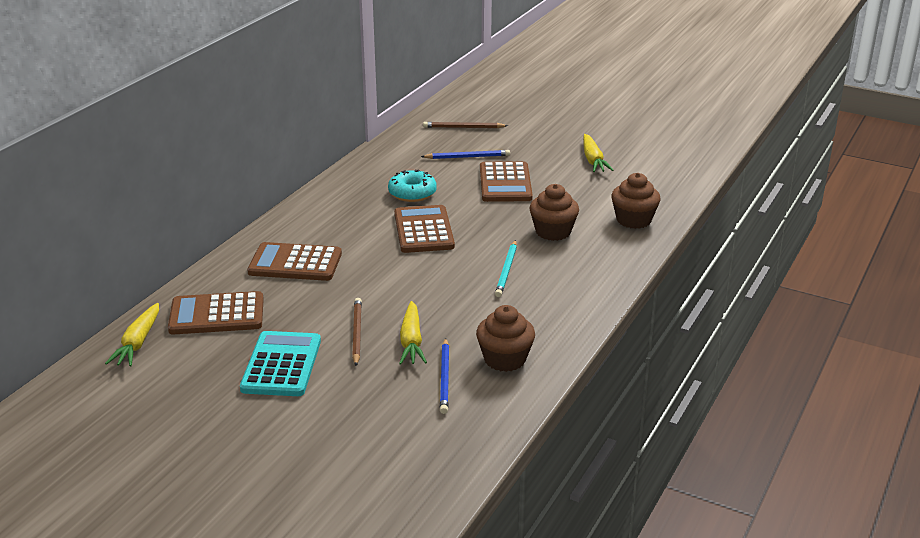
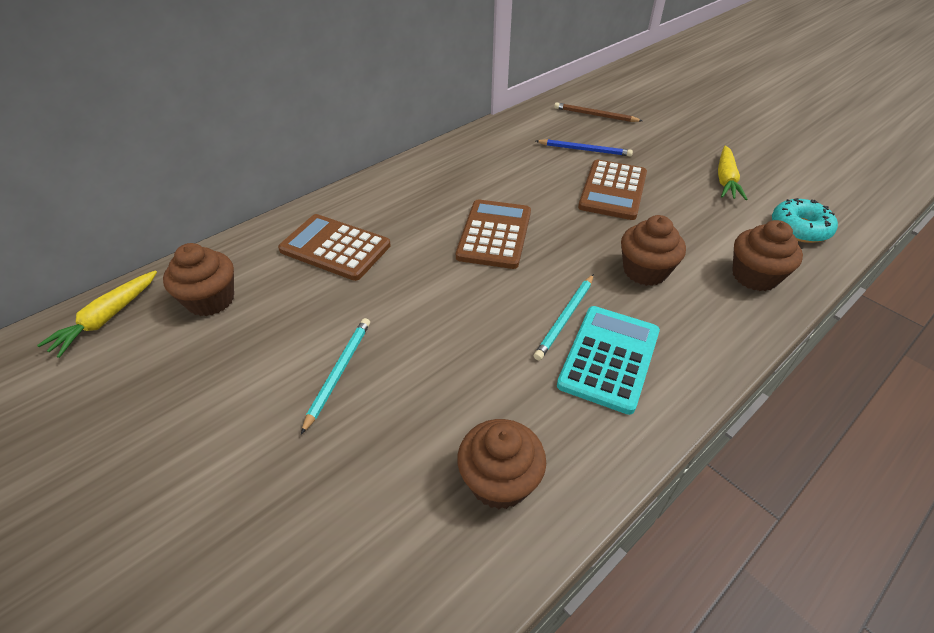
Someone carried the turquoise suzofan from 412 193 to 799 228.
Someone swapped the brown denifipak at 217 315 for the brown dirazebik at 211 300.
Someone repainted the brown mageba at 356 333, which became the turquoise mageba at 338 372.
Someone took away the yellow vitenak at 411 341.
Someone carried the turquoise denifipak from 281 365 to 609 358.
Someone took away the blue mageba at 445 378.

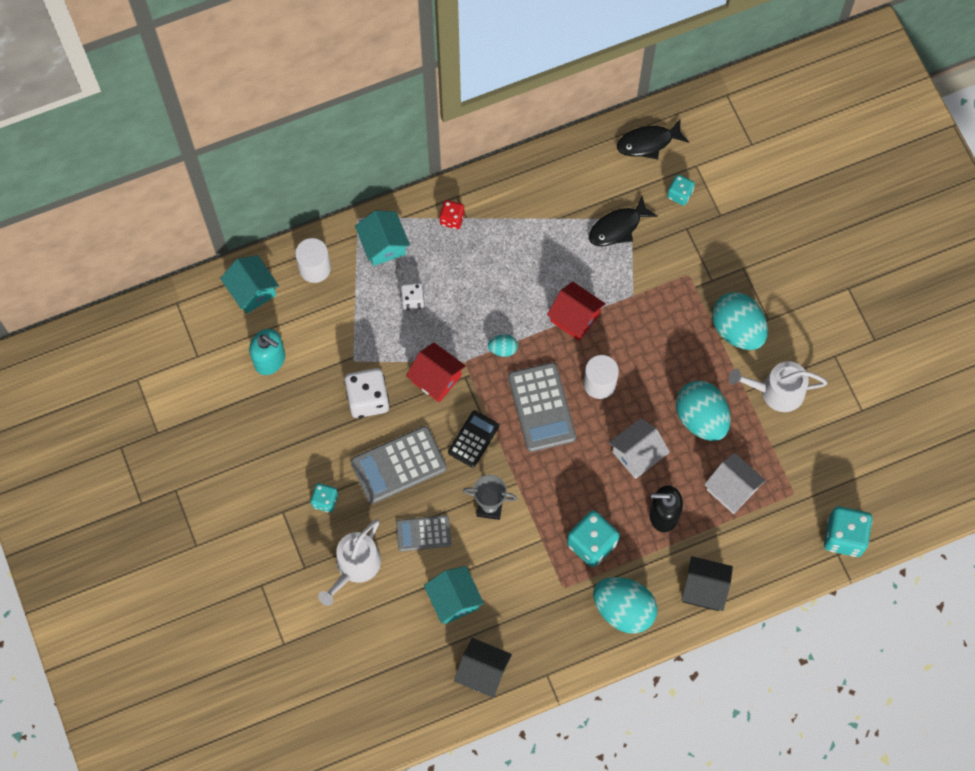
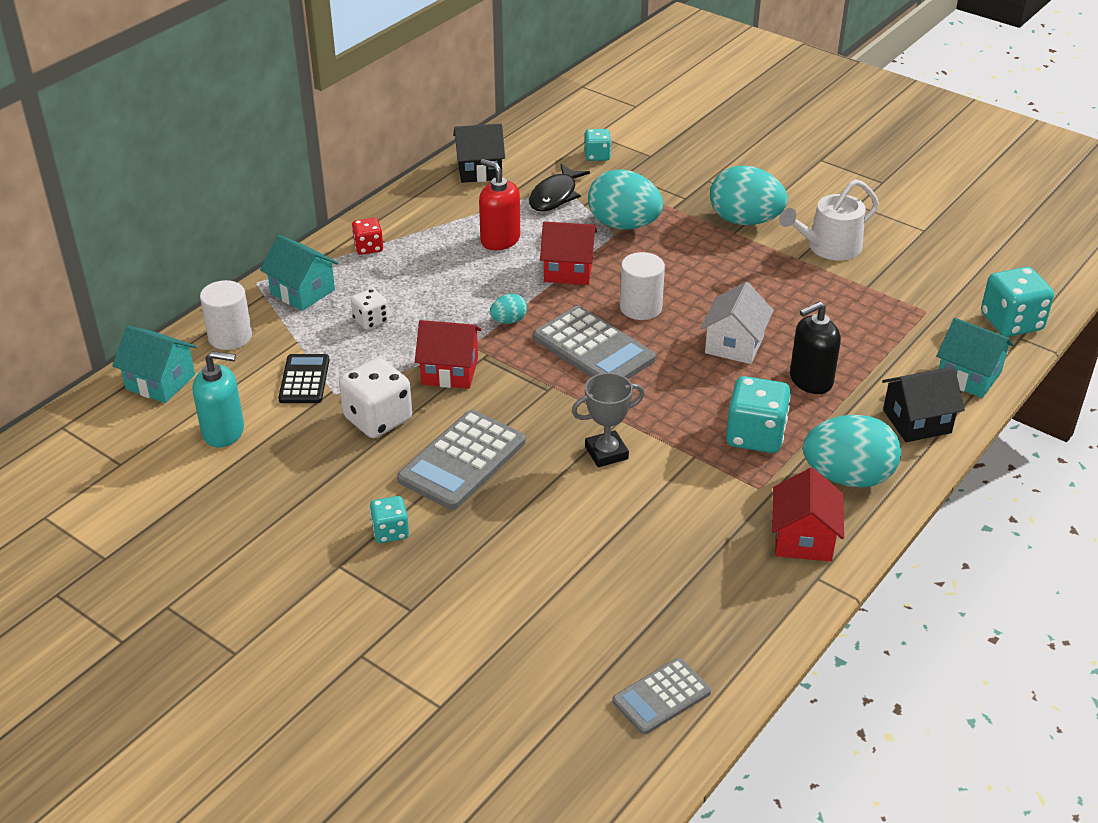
Someone took away the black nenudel at 648 143.
Someone carried the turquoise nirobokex from 701 418 to 623 225.
Someone carried the black denifipak from 473 439 to 304 380.
Someone took away the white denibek at 731 489.
Someone carried the grey denifipak from 423 533 to 661 696.
Someone took away the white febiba at 355 566.
Someone carried the turquoise denibek from 454 600 to 969 376.
Someone carried the black denibek from 483 672 to 479 170.
Someone put down the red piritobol at 500 240.
Someone put down the red denibek at 803 539.

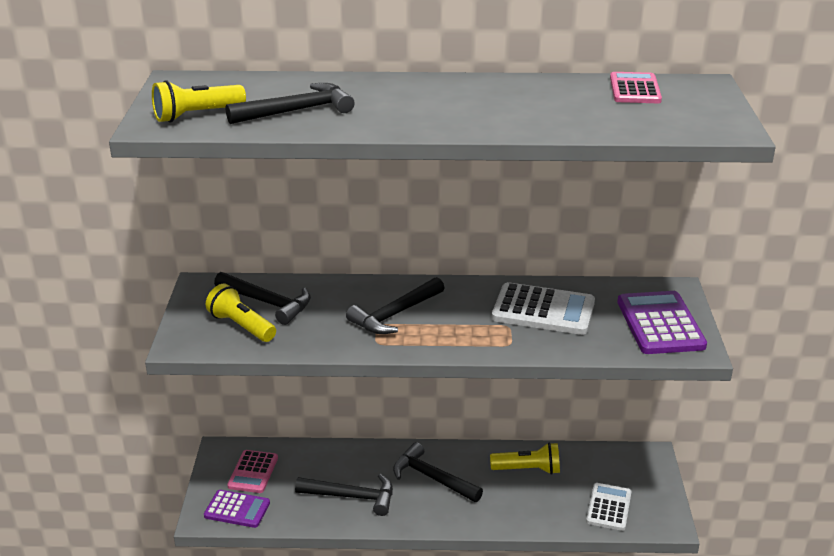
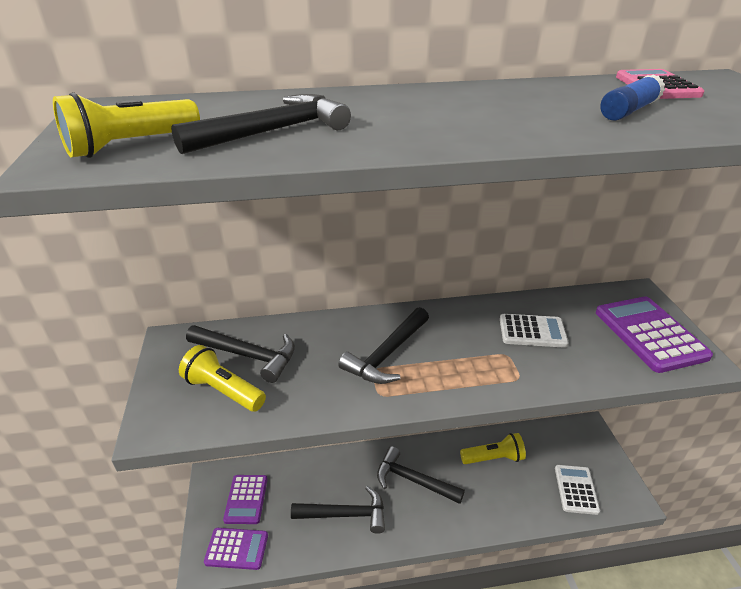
Someone scaled the white denifipak at 543 310 by 0.65.
Someone repainted the pink denifipak at 253 472, which became the purple denifipak at 246 499.
Someone put down the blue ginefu at 628 111.

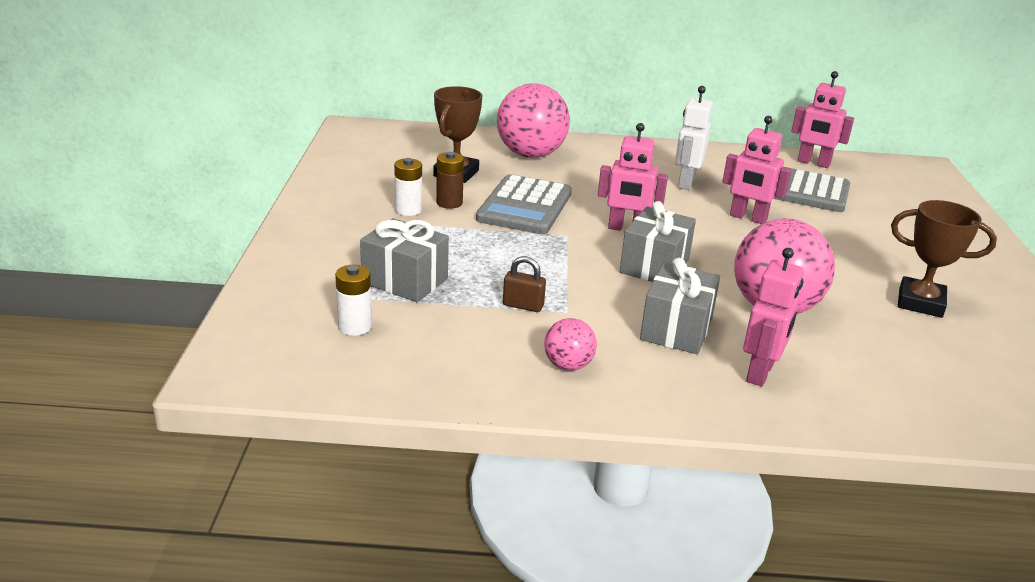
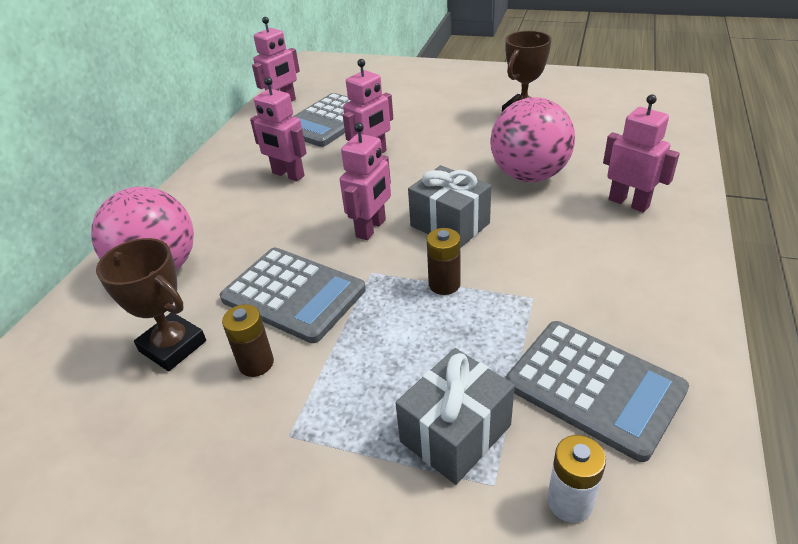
Someone repainted the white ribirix at 685 183, which became the pink ribirix at 288 175.
Someone took away the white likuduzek at 408 210.
Someone took away the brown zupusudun at 523 306.
Someone took away the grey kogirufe at 676 329.
Someone took away the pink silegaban at 568 365.
Someone put down the brown likuduzek at 444 284.
Someone put down the grey denifipak at 594 387.

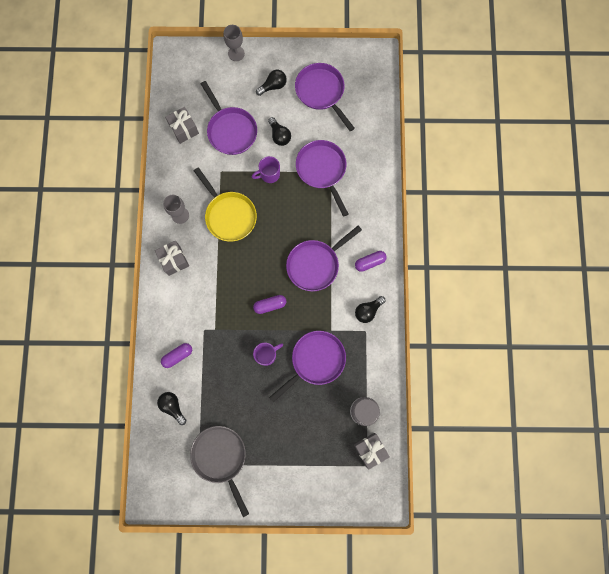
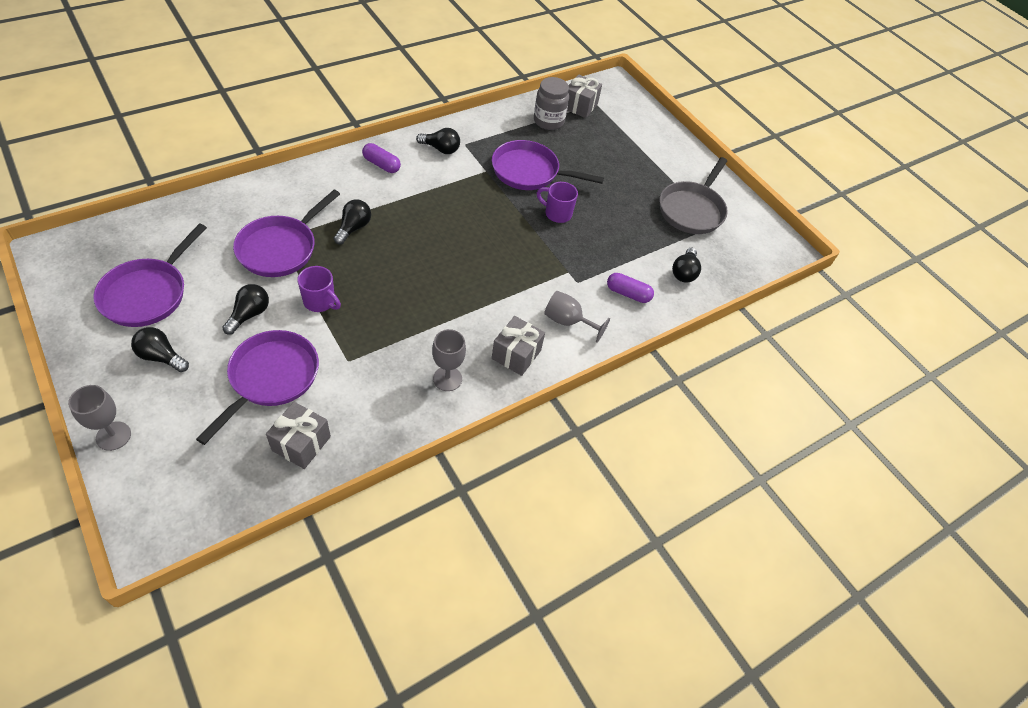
Someone took away the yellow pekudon at 229 215.
Someone took away the purple pekudon at 315 264.
Someone took away the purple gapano at 270 305.
Someone put down the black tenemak at 353 228.
Someone put down the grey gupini at 568 321.

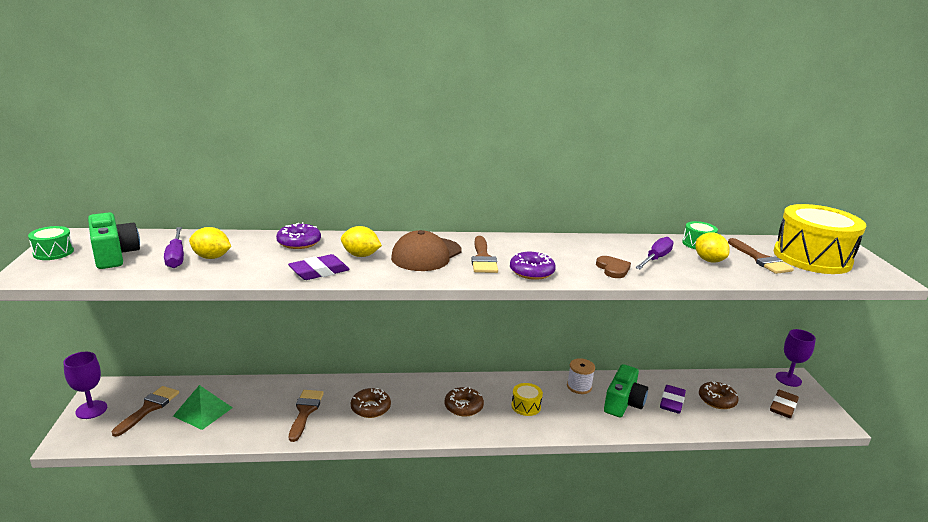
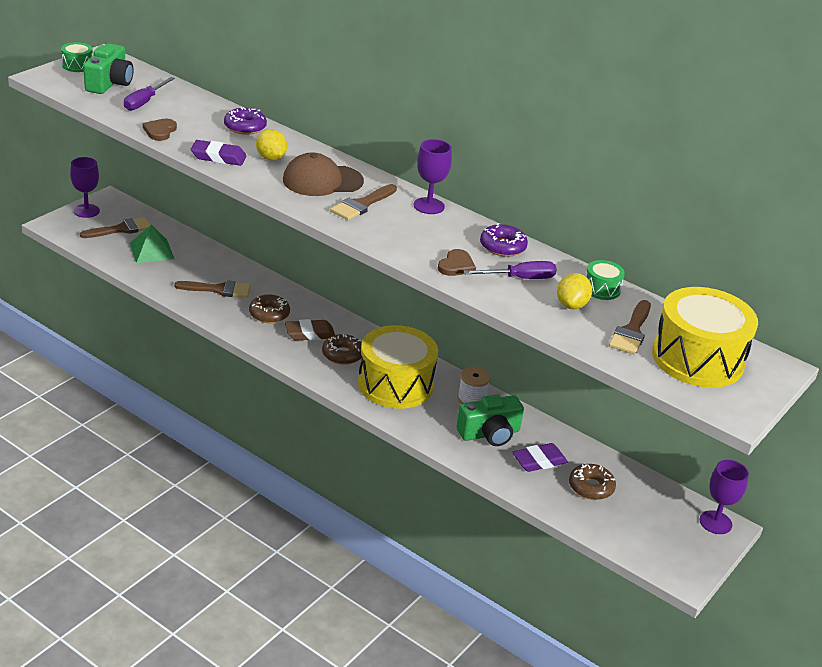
Someone took away the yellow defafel at 211 257.
Someone carried the purple suzofan from 531 272 to 502 247.
Someone scaled the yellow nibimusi at 526 406 by 2.31.
Someone rotated the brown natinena at 305 411 by 45 degrees clockwise.
Someone carried the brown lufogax from 783 407 to 309 334.
Someone put down the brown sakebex at 160 131.
Someone put down the purple gupini at 429 206.

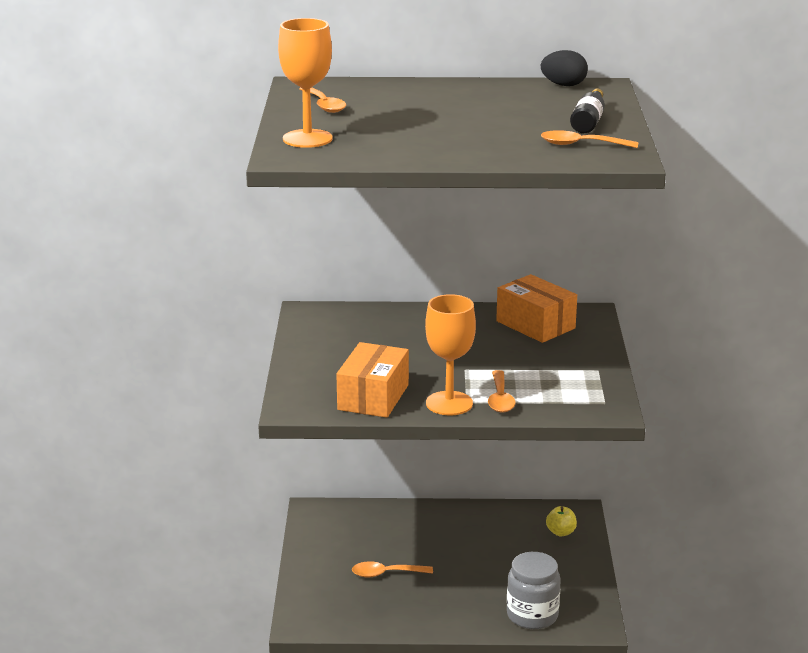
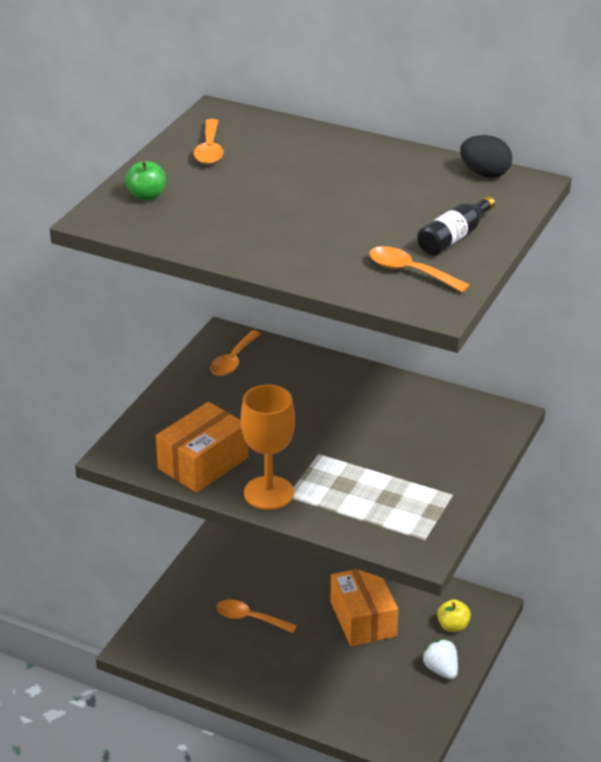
Someone swapped the orange gupini at 307 139 for the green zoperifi at 147 196.
Someone carried the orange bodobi from 535 325 to 363 619.
Someone carried the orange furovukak from 500 399 to 233 360.
Someone took away the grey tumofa at 532 615.
Someone put down the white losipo at 441 670.

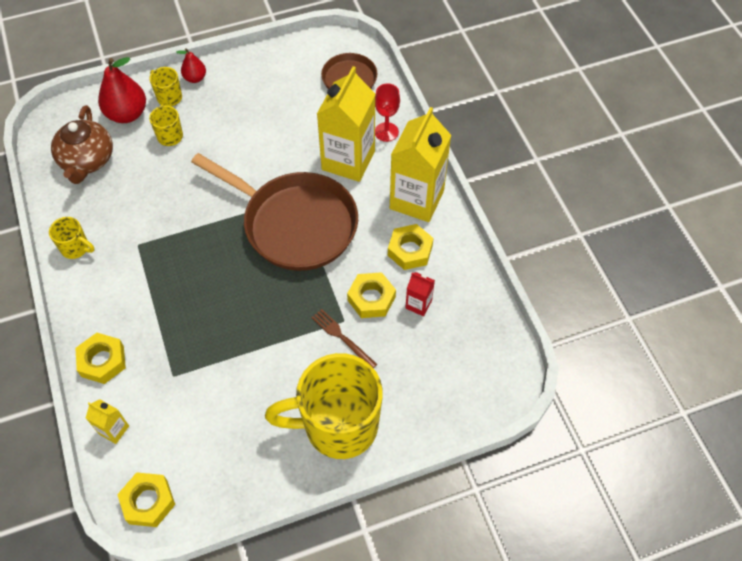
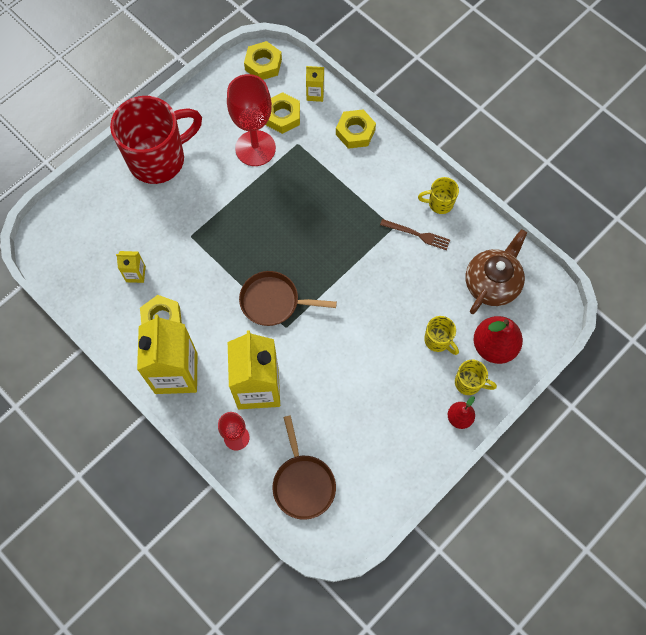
Someone rotated the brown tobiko at 87 160 by 60 degrees clockwise.
Someone scaled the brown pekudon at 294 224 by 0.55.
Someone carried the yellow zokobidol from 371 298 to 282 116.
Someone repainted the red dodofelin at 418 304, which became the yellow dodofelin at 135 274.
Someone carried the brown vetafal from 342 337 to 417 234.
Someone repainted the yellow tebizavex at 338 425, which became the red tebizavex at 159 159.
Someone put down the red gupini at 255 148.

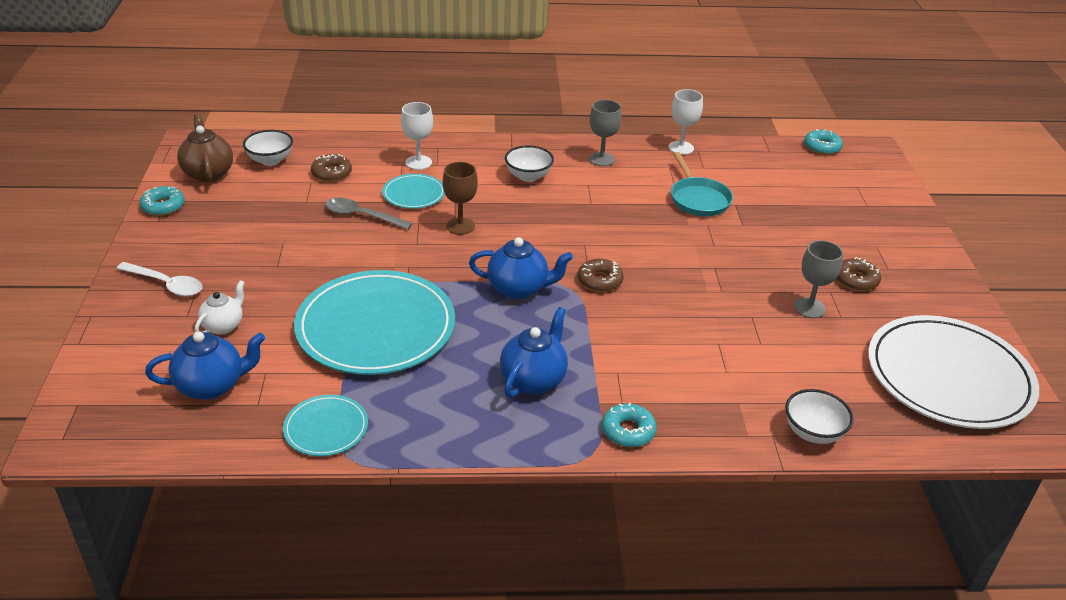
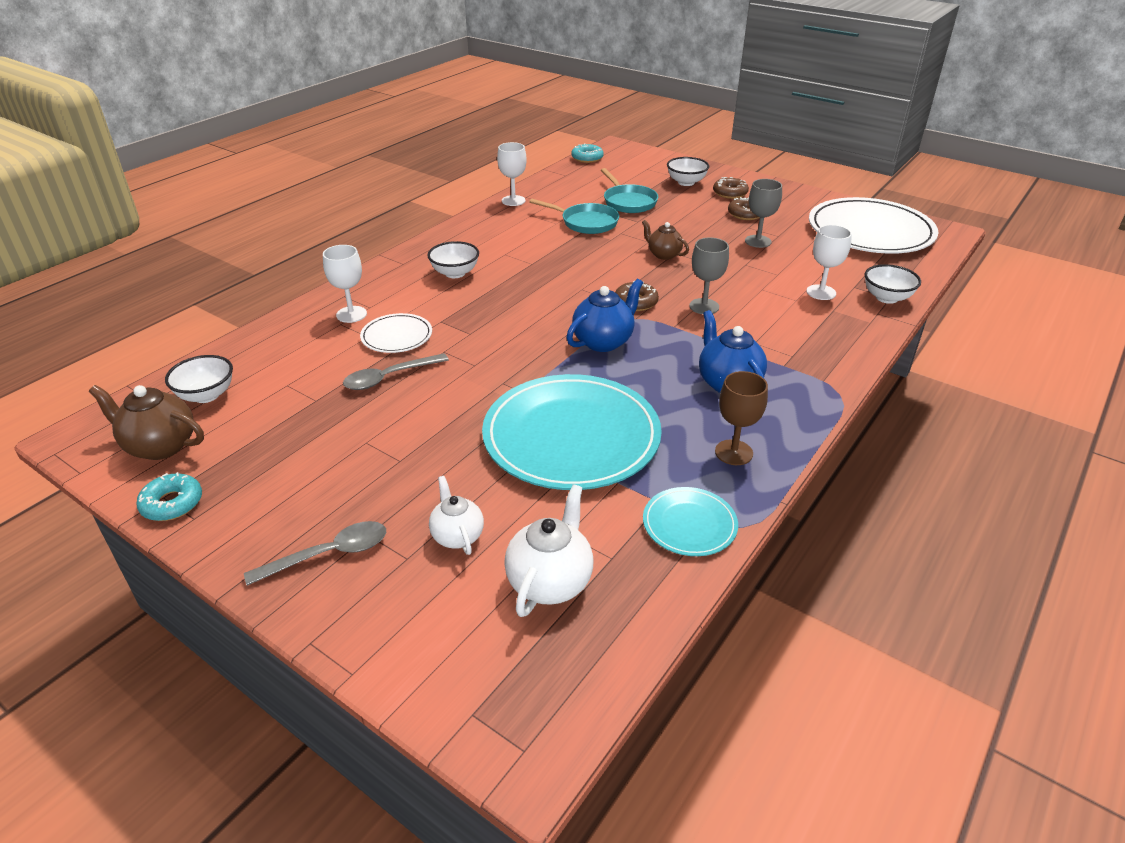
Someone carried the grey gupini from 601 159 to 704 306.
Someone carried the brown suzofan from 331 173 to 730 193.
Someone carried the brown gupini from 460 226 to 733 452.
Someone repainted the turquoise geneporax at 414 194, which became the white geneporax at 397 336.
Someone repainted the white furovukak at 166 284, which became the grey furovukak at 329 554.
Someone repainted the blue tobiko at 212 386, which became the white tobiko at 550 581.
Someone took away the turquoise suzofan at 628 431.
Someone put down the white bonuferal at 686 182.
Someone put down the turquoise pekudon at 628 202.
Someone put down the brown tobiko at 663 255.
Someone put down the white gupini at 821 292.

